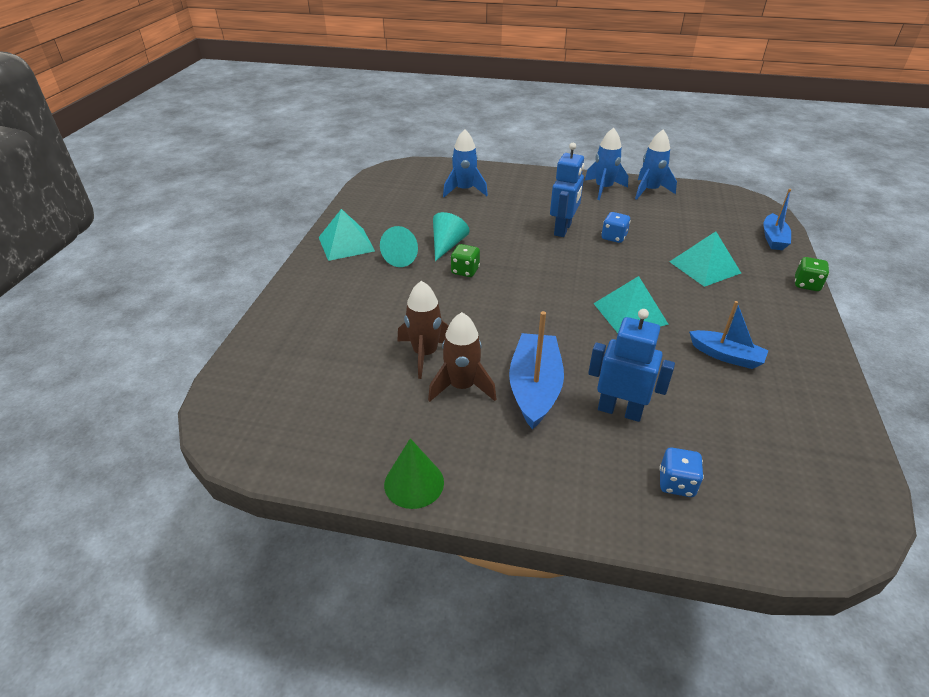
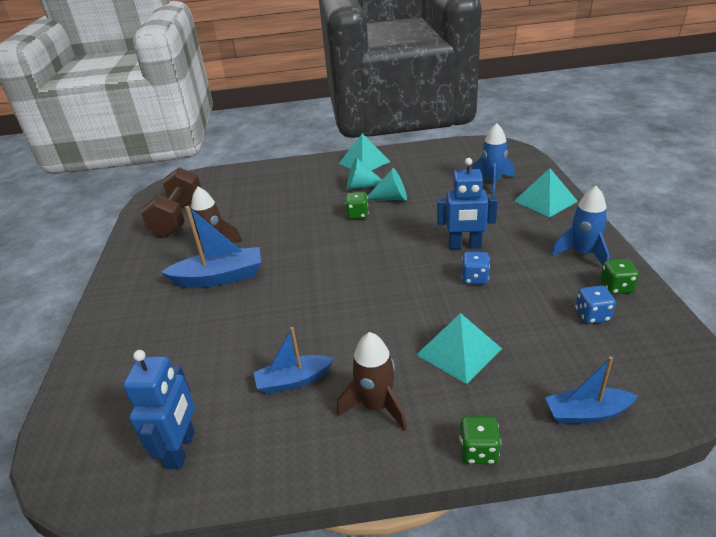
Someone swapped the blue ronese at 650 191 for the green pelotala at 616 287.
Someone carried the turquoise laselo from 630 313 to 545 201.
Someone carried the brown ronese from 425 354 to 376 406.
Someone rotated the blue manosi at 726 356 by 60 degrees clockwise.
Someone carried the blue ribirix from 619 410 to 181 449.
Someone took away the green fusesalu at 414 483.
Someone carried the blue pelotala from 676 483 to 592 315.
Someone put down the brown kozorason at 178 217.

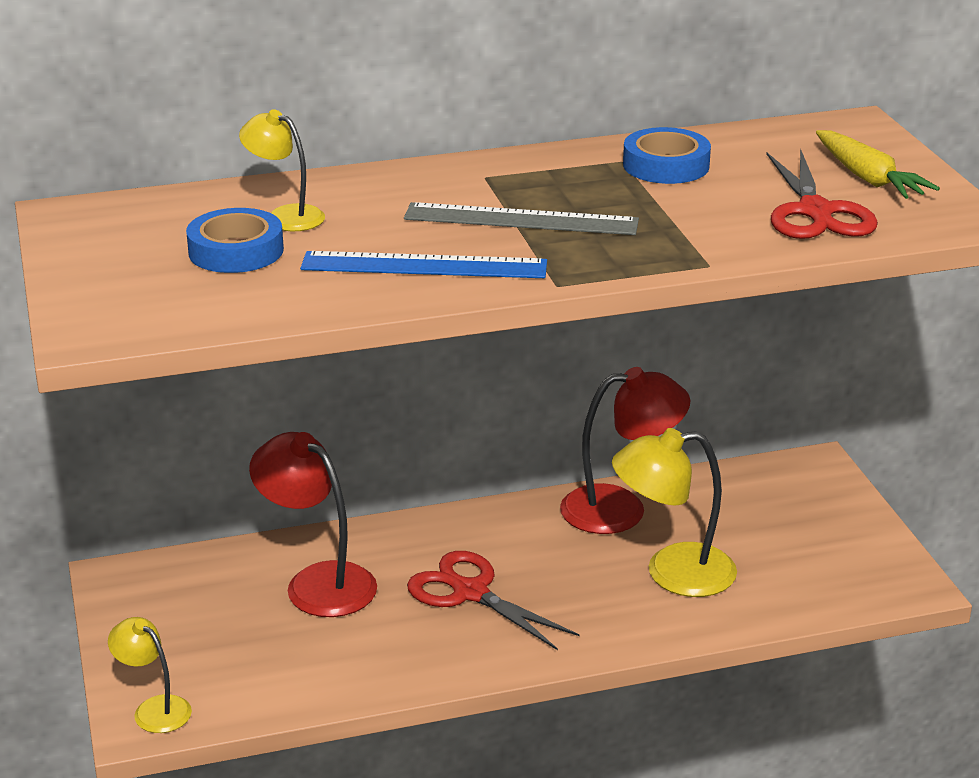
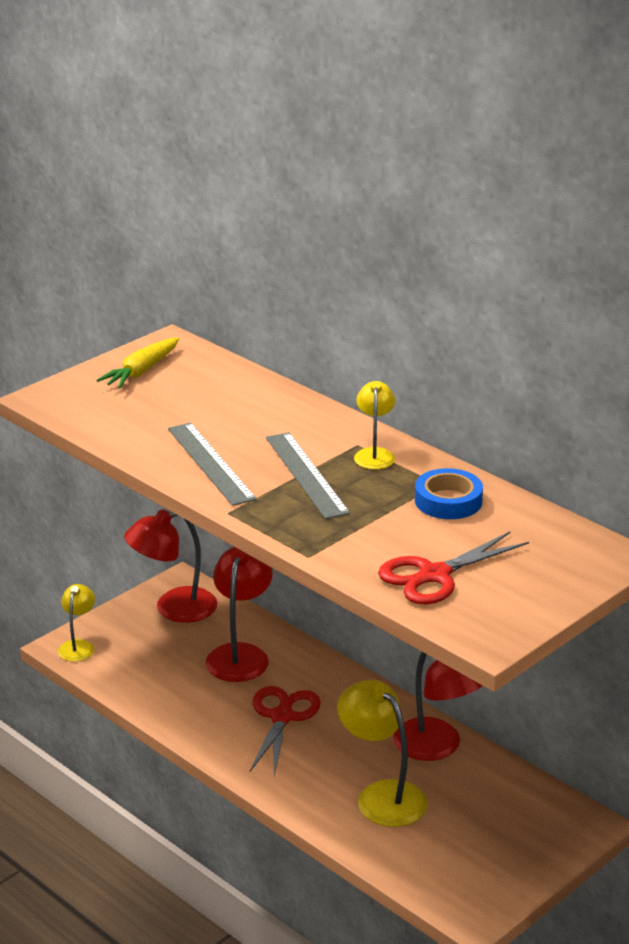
Someone carried the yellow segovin from 285 216 to 374 454.
Someone carried the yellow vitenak from 868 178 to 141 371.
Someone took away the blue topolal at 236 251.
Someone repainted the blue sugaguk at 424 265, which became the grey sugaguk at 211 463.
Someone put down the red segovin at 173 608.

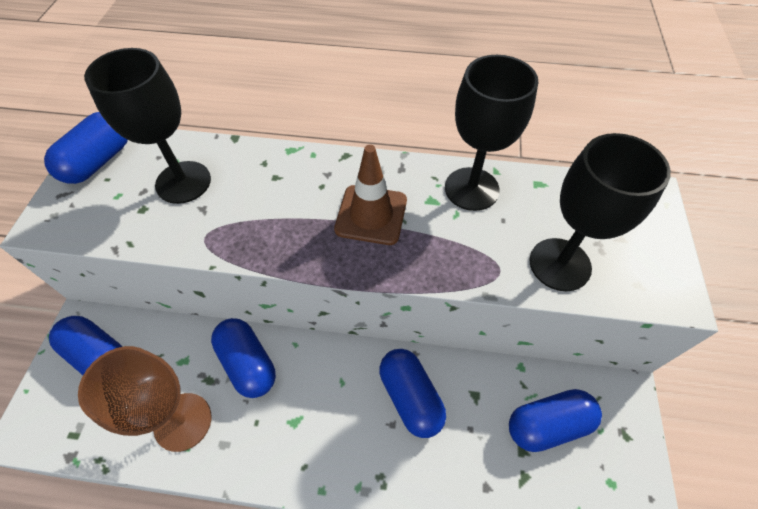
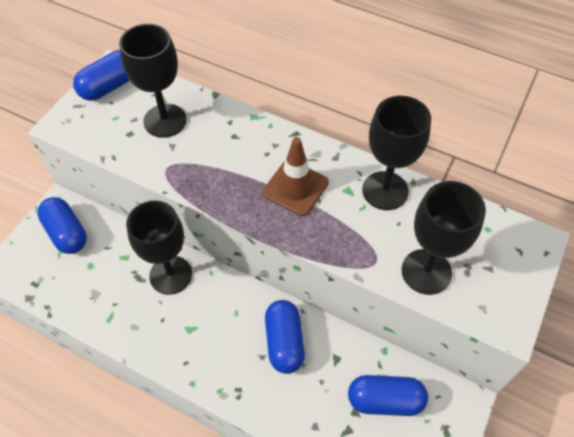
Someone swapped the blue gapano at 248 363 for the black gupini at 170 275.
Someone took away the brown gupini at 183 421.

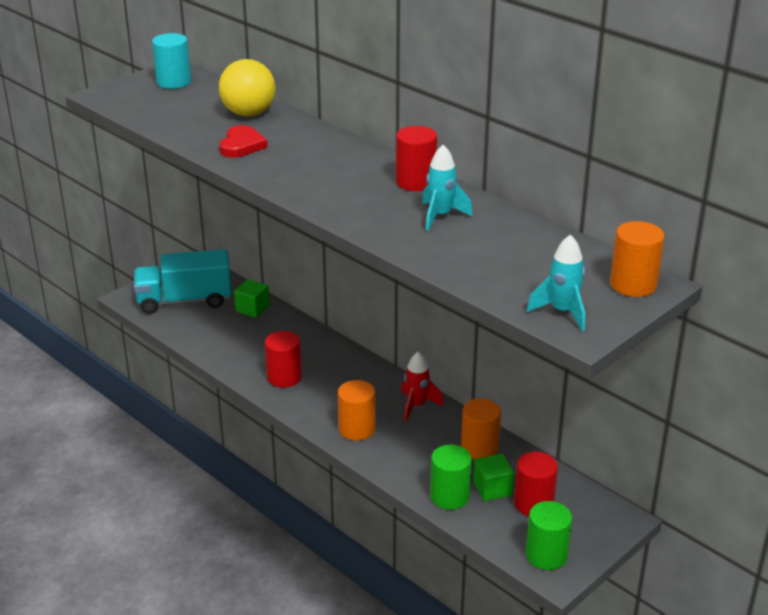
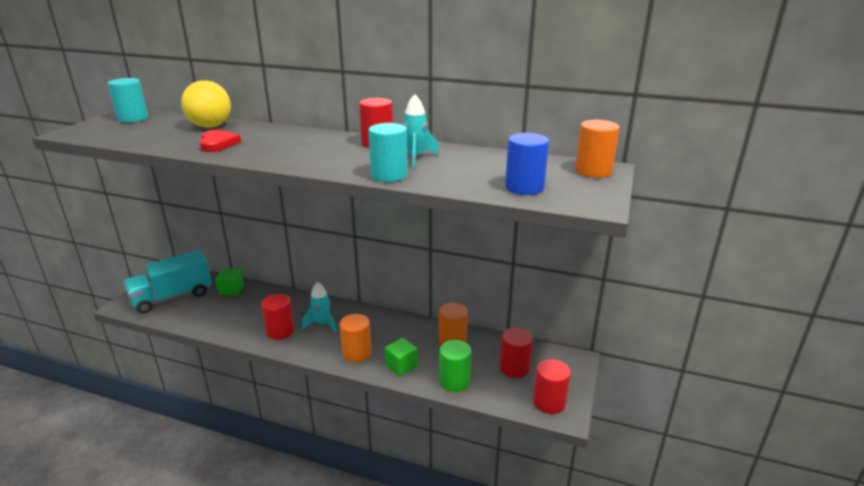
Someone carried the turquoise ronese from 562 312 to 322 324.
Someone took away the red ronese at 417 406.
Someone carried the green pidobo from 492 488 to 401 366.
Someone repainted the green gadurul at 546 555, which became the red gadurul at 549 402.
Someone put down the turquoise gadurul at 389 175.
Someone put down the blue gadurul at 524 187.

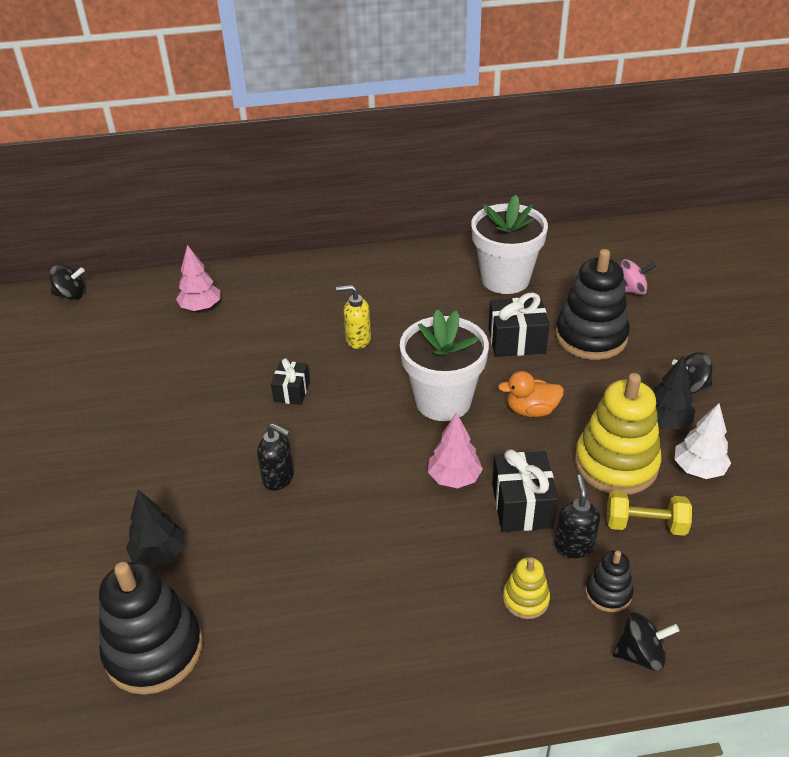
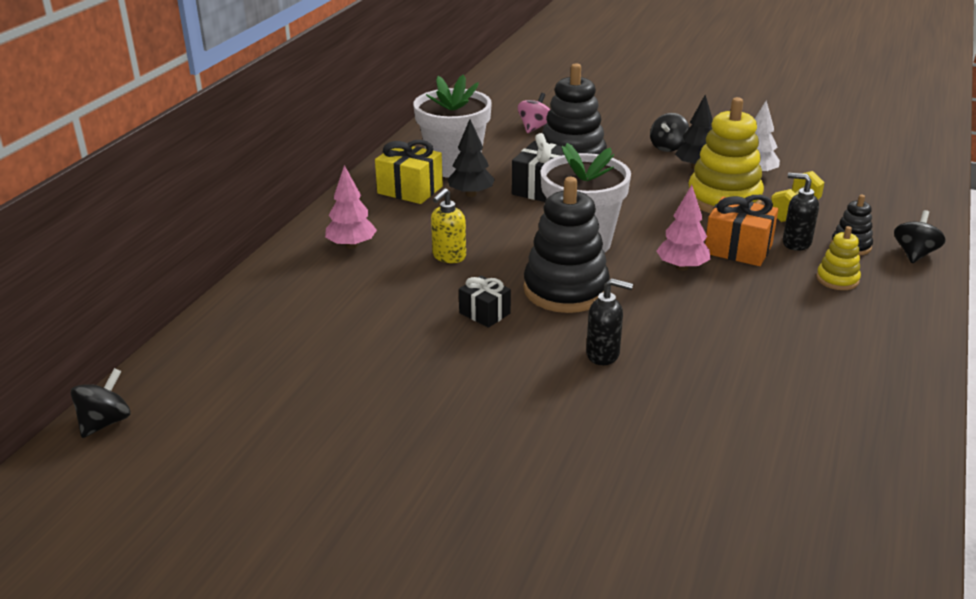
Someone carried the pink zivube from 201 307 to 351 245.
Someone took away the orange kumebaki at 531 410.
Someone rotated the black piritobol at 279 478 by 45 degrees clockwise.
Someone repainted the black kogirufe at 522 505, which became the orange kogirufe at 738 249.
Someone carried the black zivube from 159 554 to 471 194.
Someone carried the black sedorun from 154 650 to 565 290.
Someone put down the yellow kogirufe at 410 190.

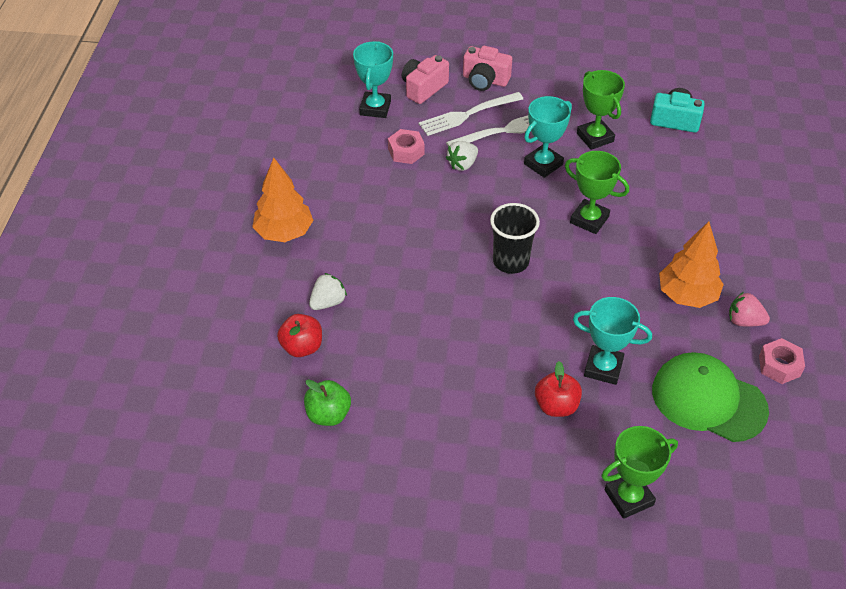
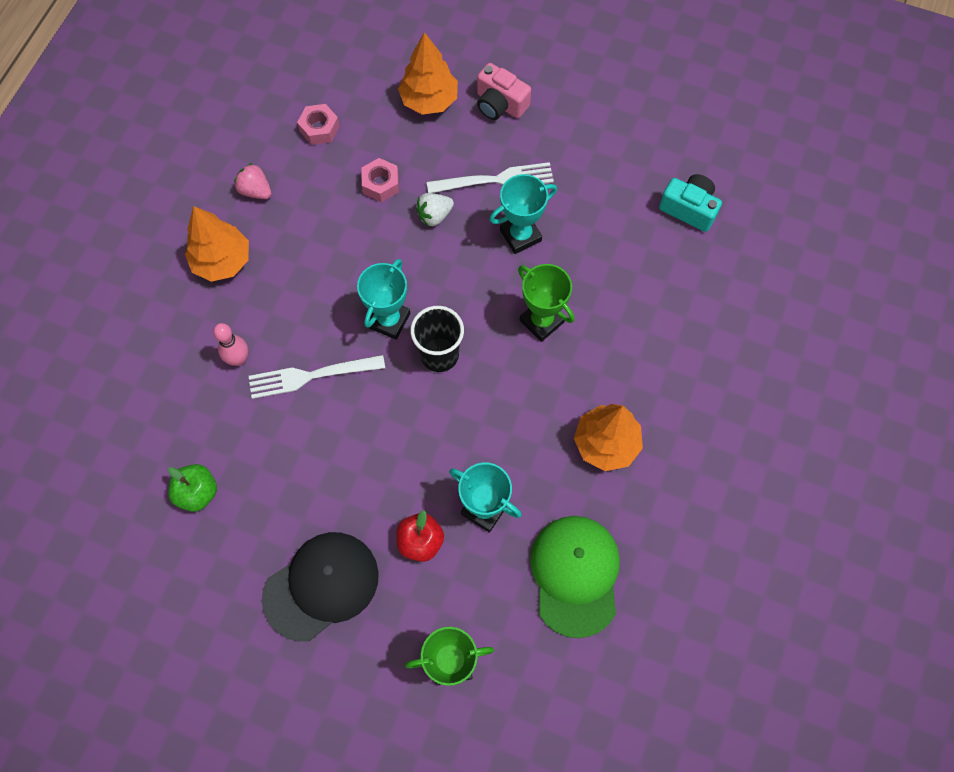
Someone carried the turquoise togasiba from 375 108 to 389 320.
Someone swapped the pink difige at 423 88 for the orange zivube at 429 100.
Someone took away the green togasiba at 595 137.
Someone carried the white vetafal from 467 114 to 311 376.
Someone swapped the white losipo at 328 302 for the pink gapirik at 239 359.
Someone carried the pink losipo from 744 321 to 255 190.
Someone took away the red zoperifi at 302 347.
Someone carried the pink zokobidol from 779 366 to 319 129.
Someone rotated the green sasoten at 708 400 by 45 degrees clockwise.
Someone put down the black sasoten at 321 586.

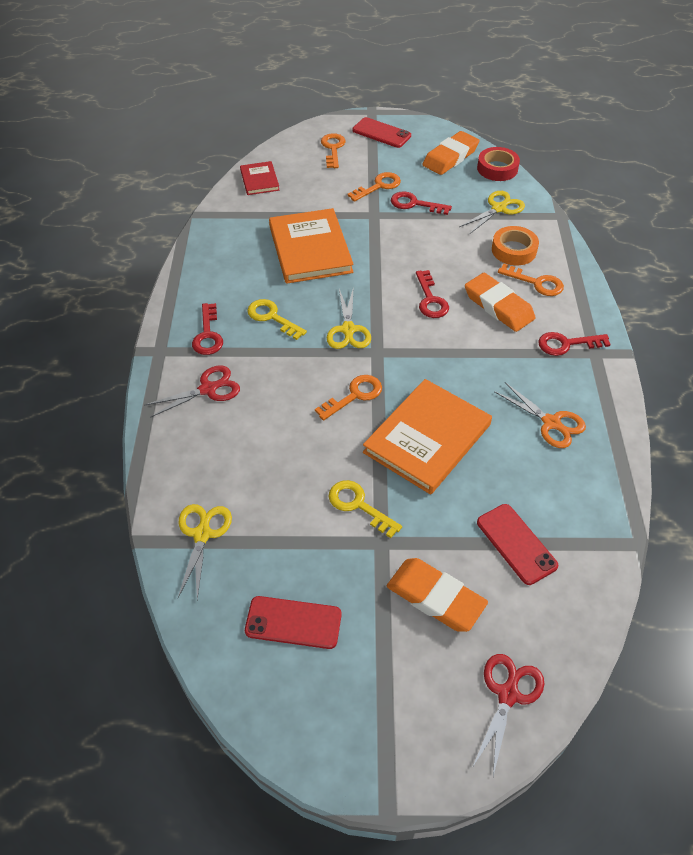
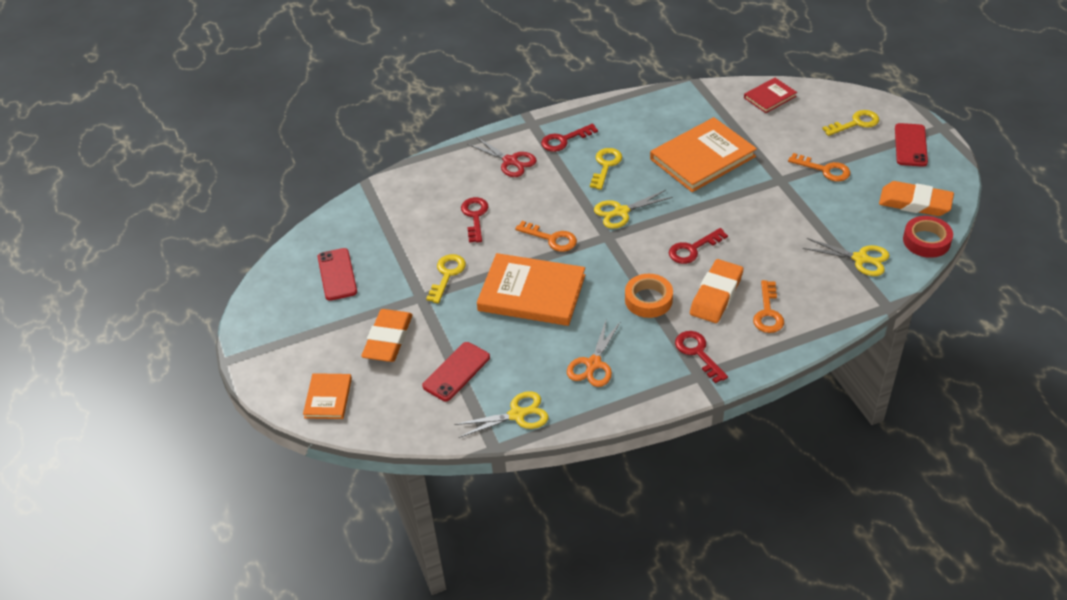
Someone repainted the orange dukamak at 333 149, which became the yellow dukamak at 855 123.
Someone carried the red dukamak from 414 204 to 475 216.
Someone carried the orange topolal from 514 250 to 648 300.
Someone carried the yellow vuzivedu from 202 534 to 517 415.
Someone swapped the red vuzivedu at 508 694 for the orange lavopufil at 328 398.

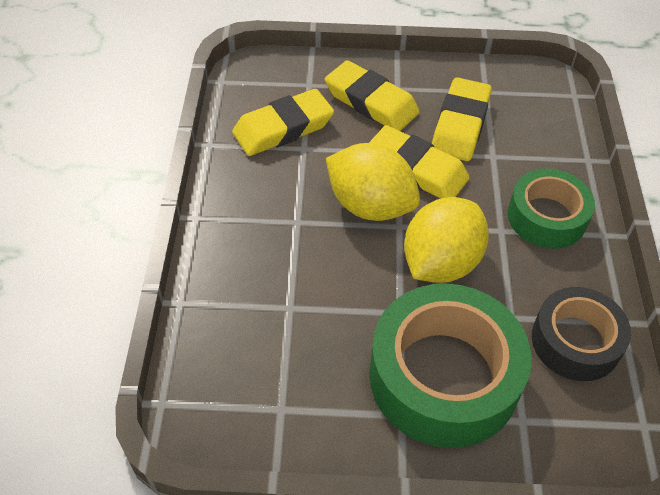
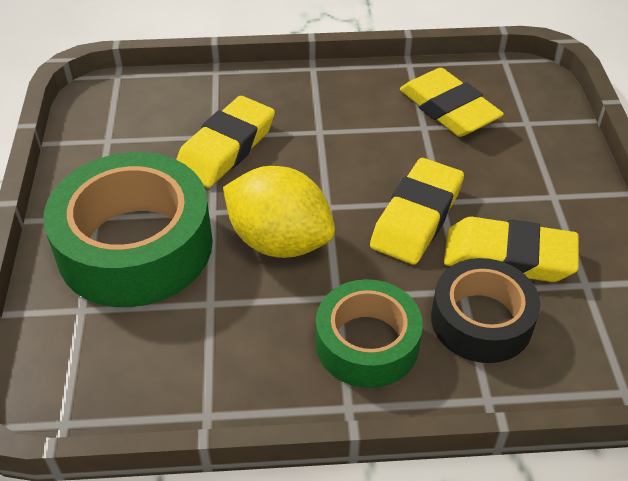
Someone carried the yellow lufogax from 371 102 to 226 148.
Someone took away the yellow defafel at 370 205.
Someone carried the black topolal from 575 341 to 481 320.

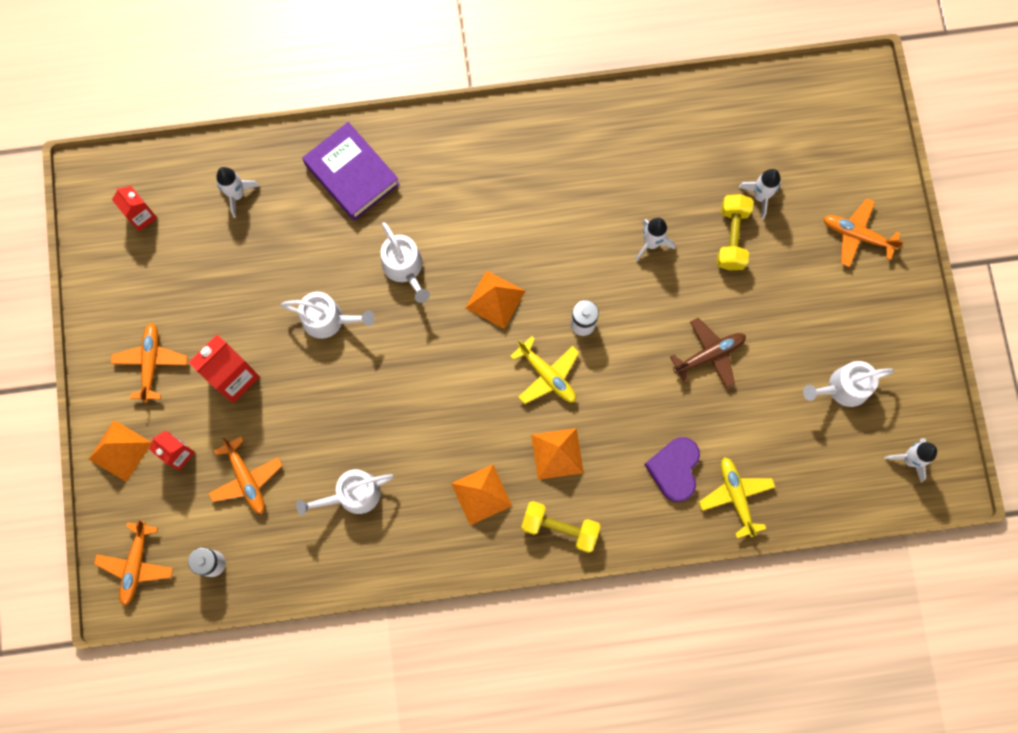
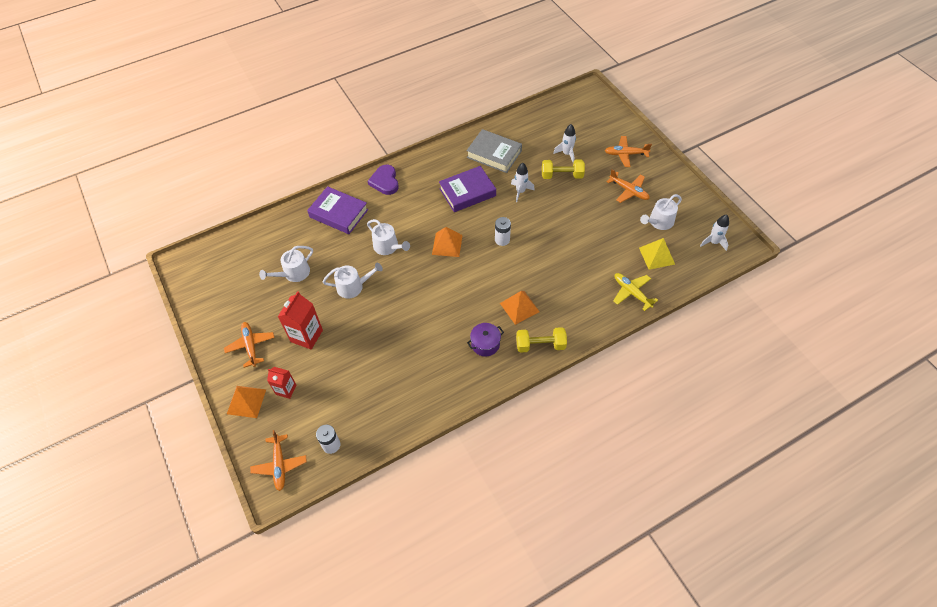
Someone took away the white ronese at 237 195.
Someone took away the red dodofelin at 141 216.
Someone rotated the yellow kozorason at 732 237 by 75 degrees counterclockwise.
Someone took away the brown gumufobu at 709 354.
Someone took away the yellow gumufobu at 547 375.
Someone carried the orange gumufobu from 246 479 to 629 191.
Someone carried the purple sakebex from 674 469 to 385 181.
Someone swapped the orange laselo at 481 494 for the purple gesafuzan at 485 344.
Someone carried the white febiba from 353 495 to 293 273.
Someone put down the grey lavopufil at 494 154.
Someone put down the purple lavopufil at 467 192.
Someone put down the yellow laselo at 656 256.

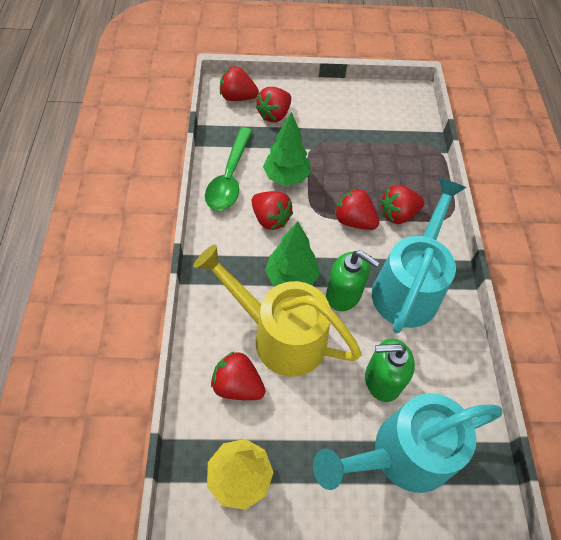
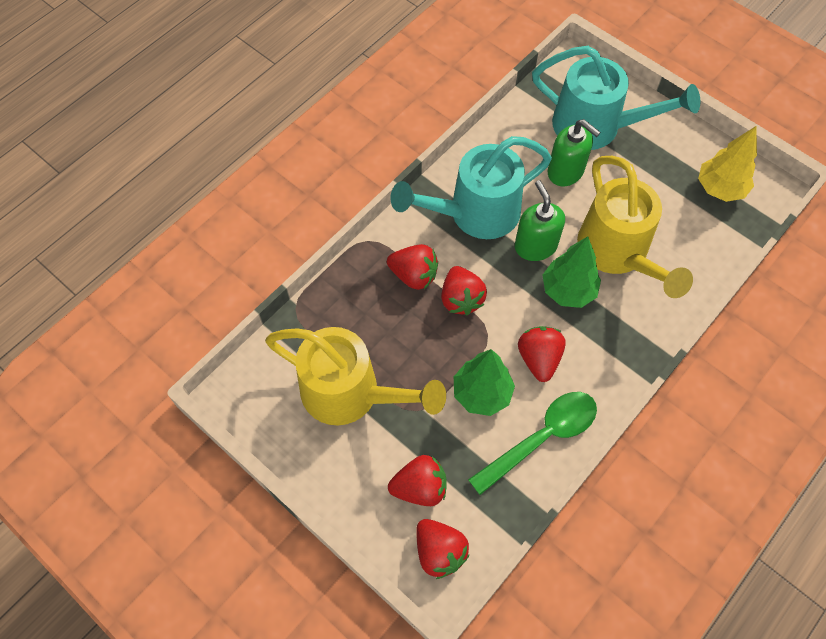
Someone took away the red losipo at 238 385.
Someone put down the yellow febiba at 351 394.

